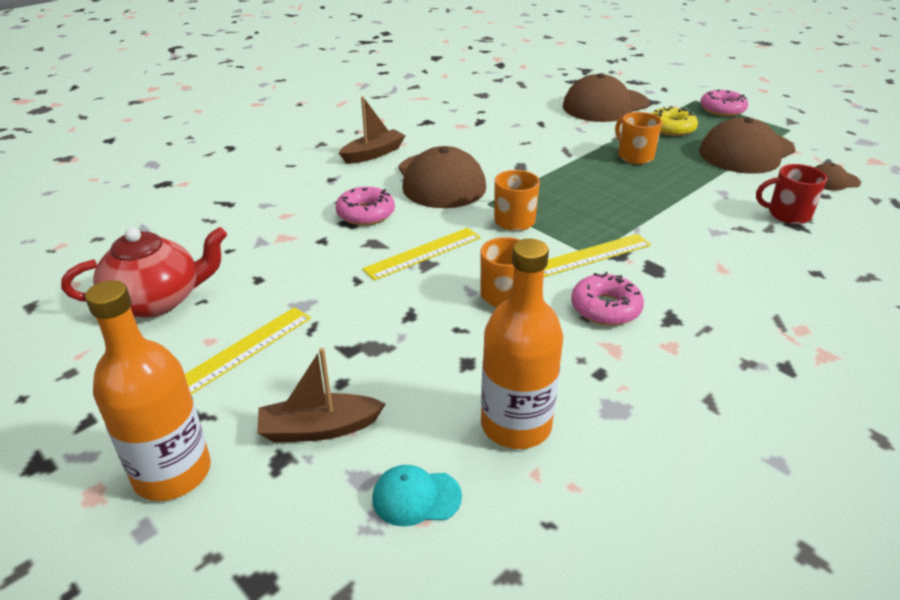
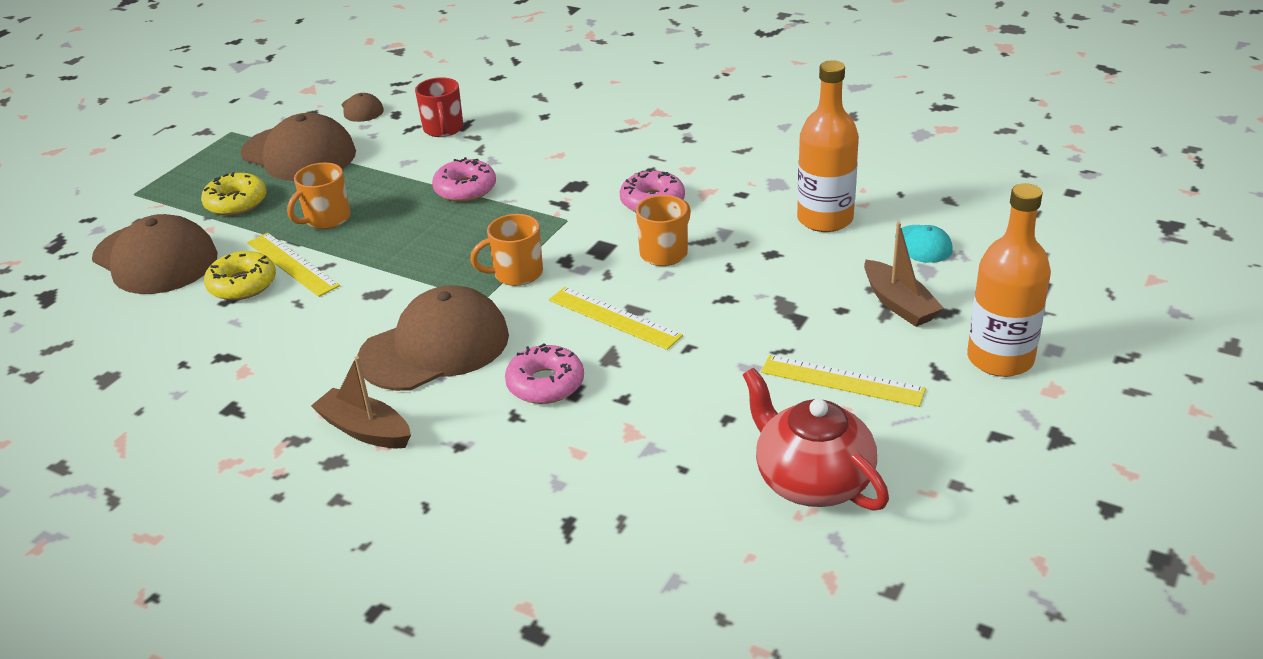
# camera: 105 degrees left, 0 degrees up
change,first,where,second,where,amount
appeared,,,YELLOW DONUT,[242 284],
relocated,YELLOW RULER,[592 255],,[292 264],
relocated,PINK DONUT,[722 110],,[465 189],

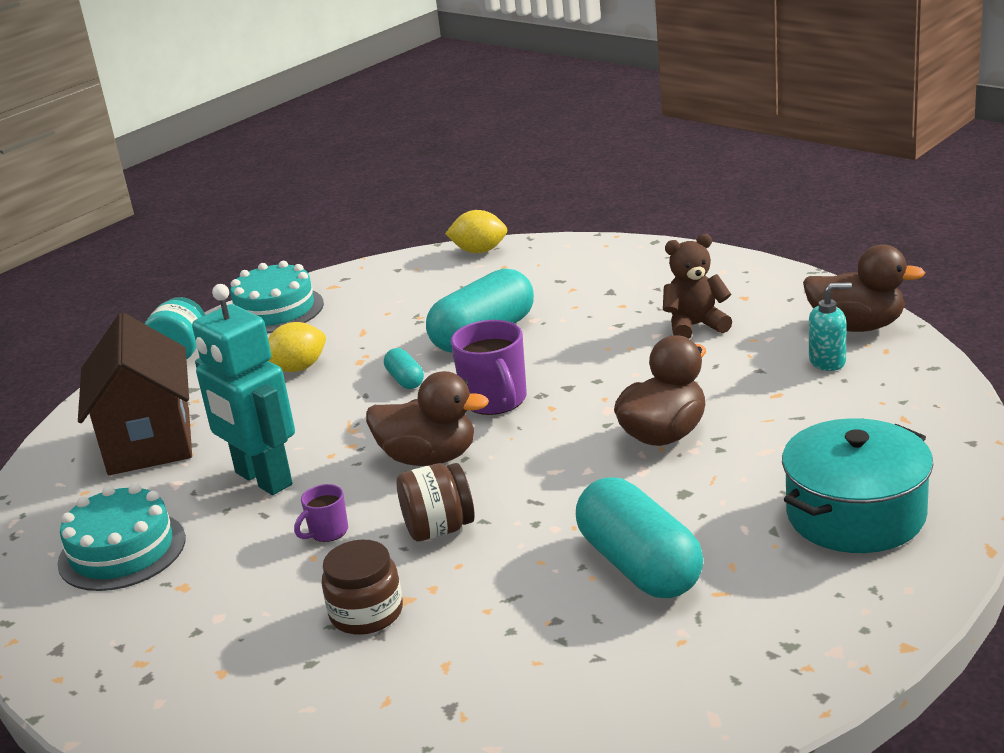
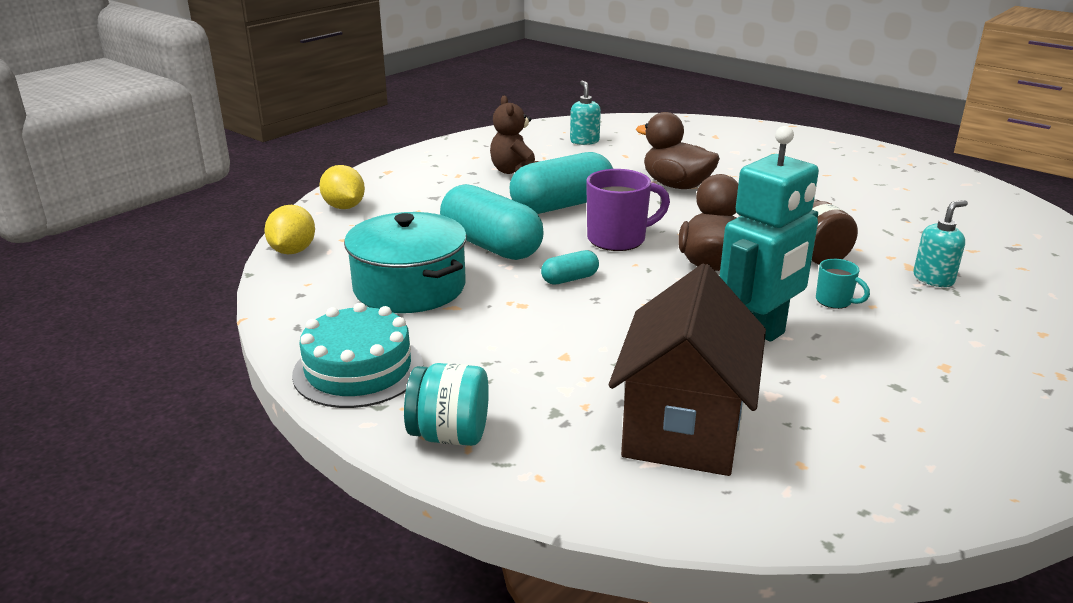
# camera: 95 degrees left, 0 degrees up
change,first,where,second,where,amount
relocated,YELLOW LEMON,[298 368],,[344 207],
relocated,TURQUOISE POT,[855 514],,[409 287],
relocated,TURQUOISE CAPSULE,[640 566],,[562 205],
spun,BROWN HOUSE,[149 441],,[683 428],60 degrees counterclockwise
colour,PURPLE MUG,[327 532],TURQUOISE MUG,[834 301],
exchanged,BROWN JAR,[366 613],TURQUOISE SOAP DISPENSER,[933 279],
missing,TURQUOISE CAKE,[122 551],,,
missing,BROWN DUCK,[857 326],,,

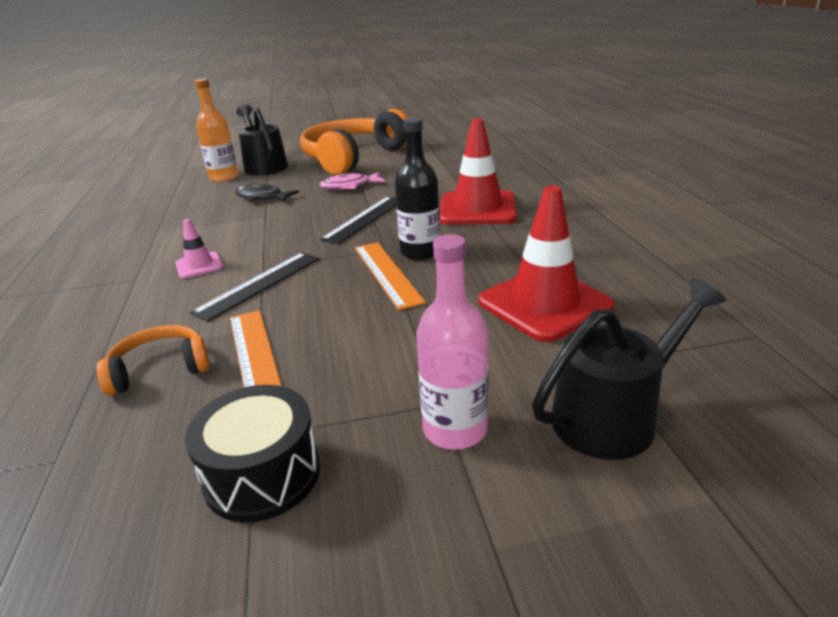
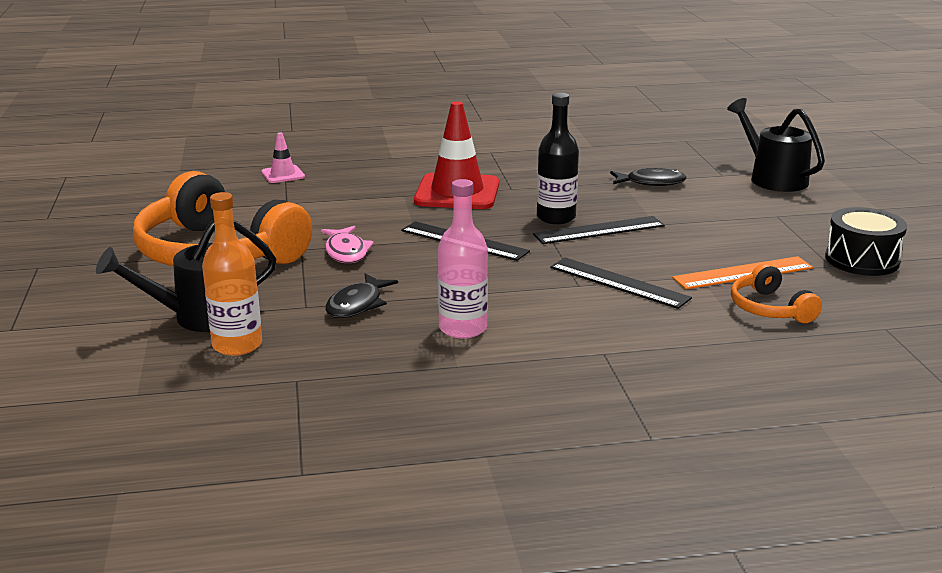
# camera: 90 degrees left, 5 degrees down
change,first,where,second,where,amount
relocated,PINK TRAFFIC CONE,[199 265],,[283 174],
relocated,PINK BOTTLE,[455 429],,[463 328],
colour,ORANGE RULER,[387 273],BLACK RULER,[599 230],
exchanged,RED TRAFFIC CONE,[544 304],BLACK FISH,[651 182],

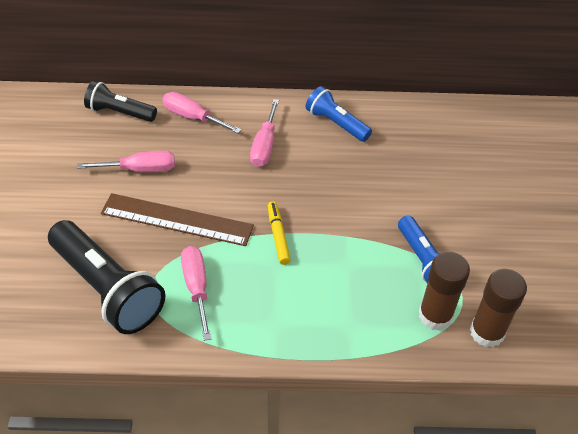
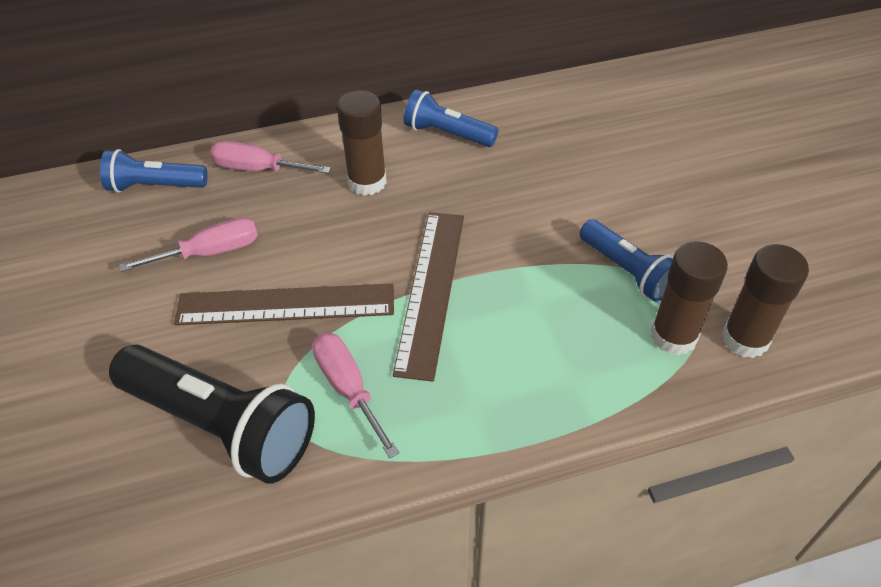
# camera: 15 degrees left, 0 degrees up
change,first,where,second,where,amount
colour,BLACK FLASHLIGHT,[119 112],BLUE FLASHLIGHT,[155 186],
exchanged,PINK SCREWDRIVER,[264 146],BROWN GLUE STICK,[367 182],
exchanged,YELLOW MARKER,[278 236],BROWN RULER,[431 290],

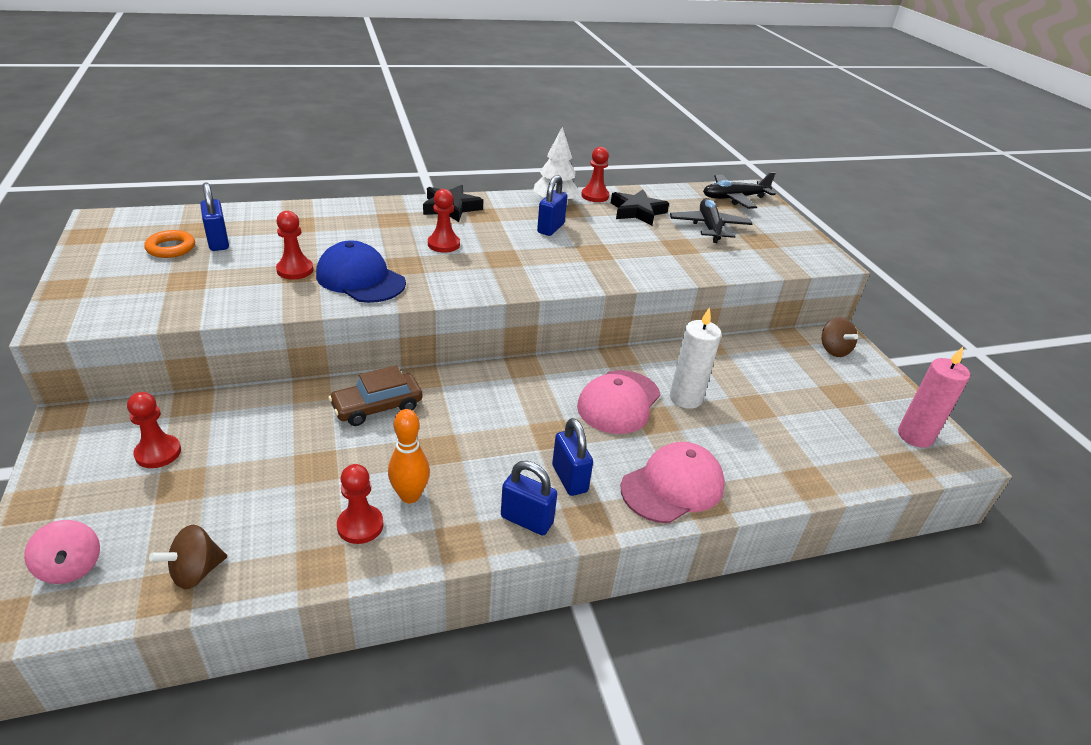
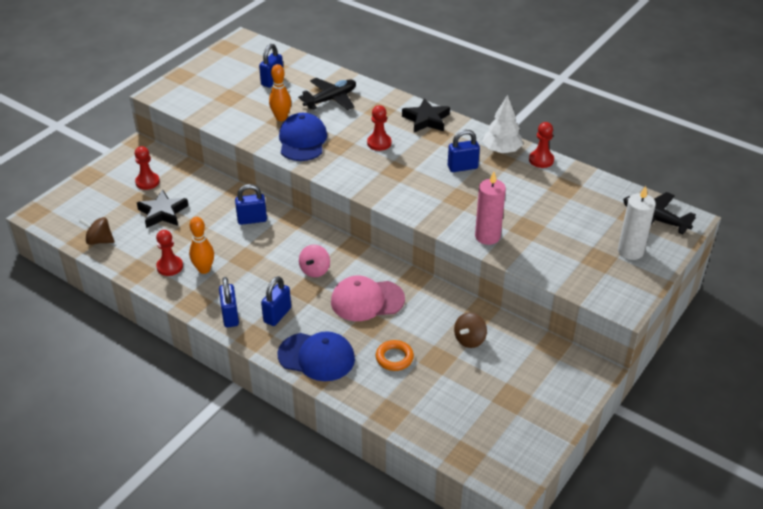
# camera: 55 degrees right, 5 degrees up
change,first,where,second,where,amount
relocated,BLACK STAR,[637 212],,[163 213],
exchanged,BROWN CAR,[377 407],BLUE PADLOCK,[252 220],
exchanged,RED PAWN,[295 270],ORANGE BOWLING PIN,[281 118],
colour,PINK CAP,[673 486],BLUE CAP,[316 357],
relocated,BLACK PLANE,[709 227],,[331 99],
relocated,PINK SPINNING TOP,[71 567],,[315 270],
relocated,ORANGE RING,[171 248],,[394 358],
relocated,BROWN SPINNING TOP,[833 350],,[469 340],
relocated,PINK CANDLE,[915 436],,[487 236],
relocated,WHITE CANDLE,[686 398],,[630 251],

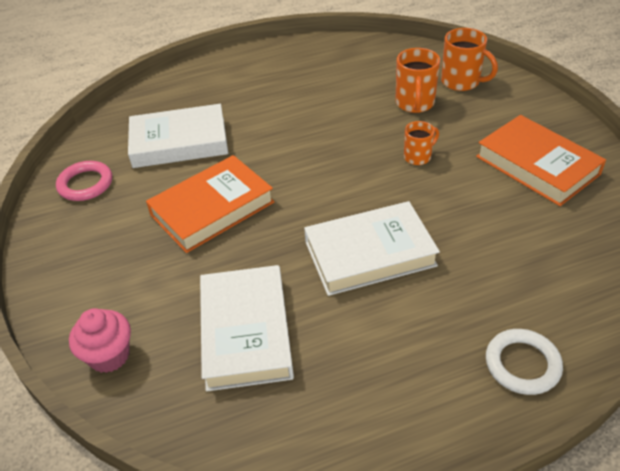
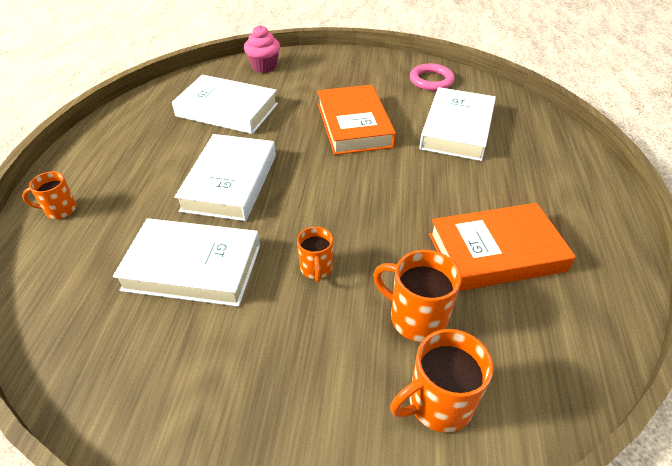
# camera: 115 degrees right, 0 degrees up
change,first,where,second,where,amount
exchanged,WHITE RING,[522 364],ORANGE MUG,[60 210],
appeared,,,WHITE BOOK,[193 267],
relocated,ORANGE BOOK,[537 165],,[496 252],

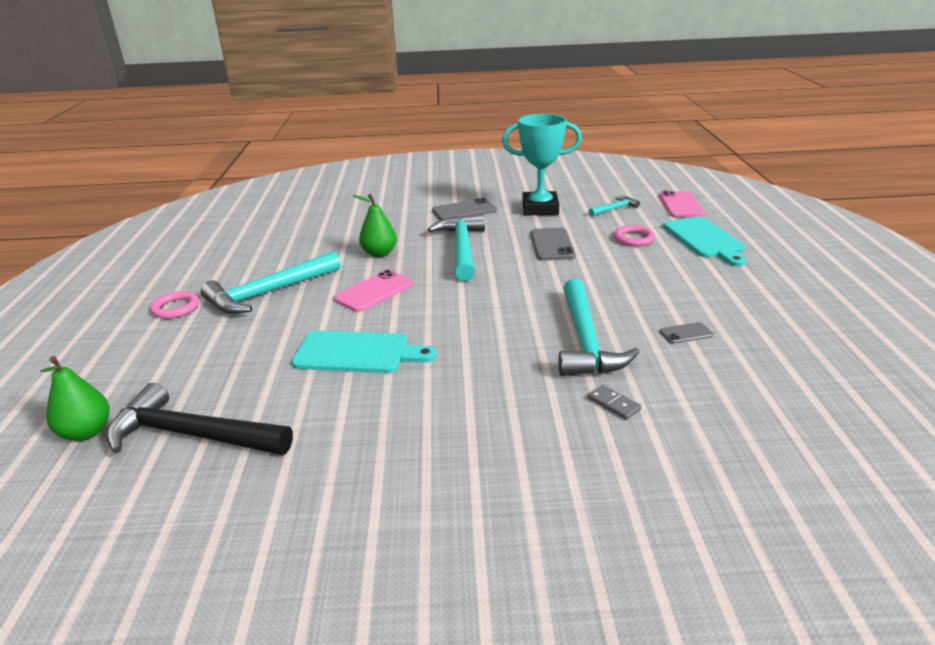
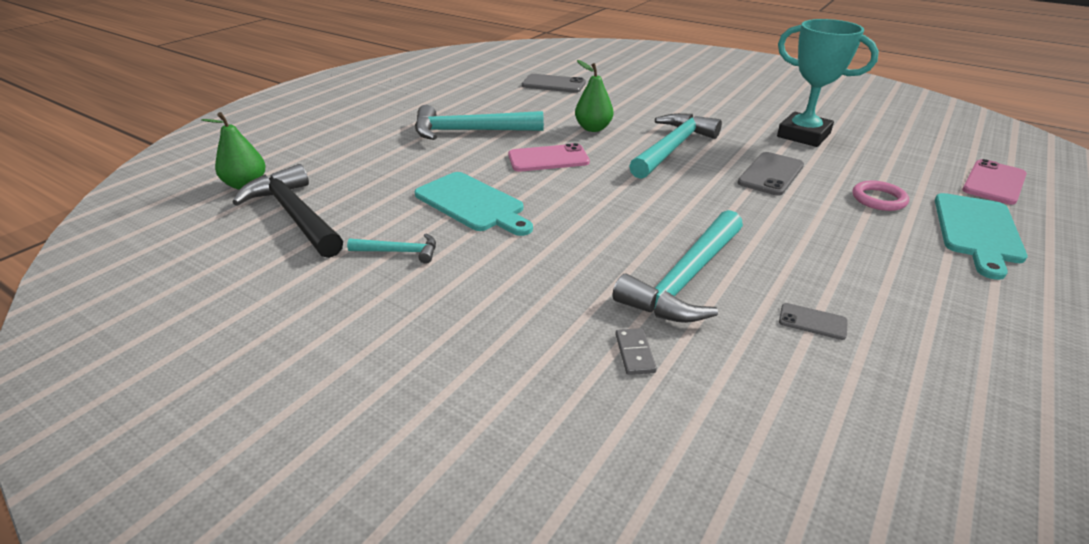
# camera: 35 degrees right, 5 degrees up
change,first,where,second,where,amount
relocated,TURQUOISE HAMMER,[614 209],,[399 252],
relocated,GREY PHONE,[464 211],,[553 84],
missing,PINK RING,[175 308],,,

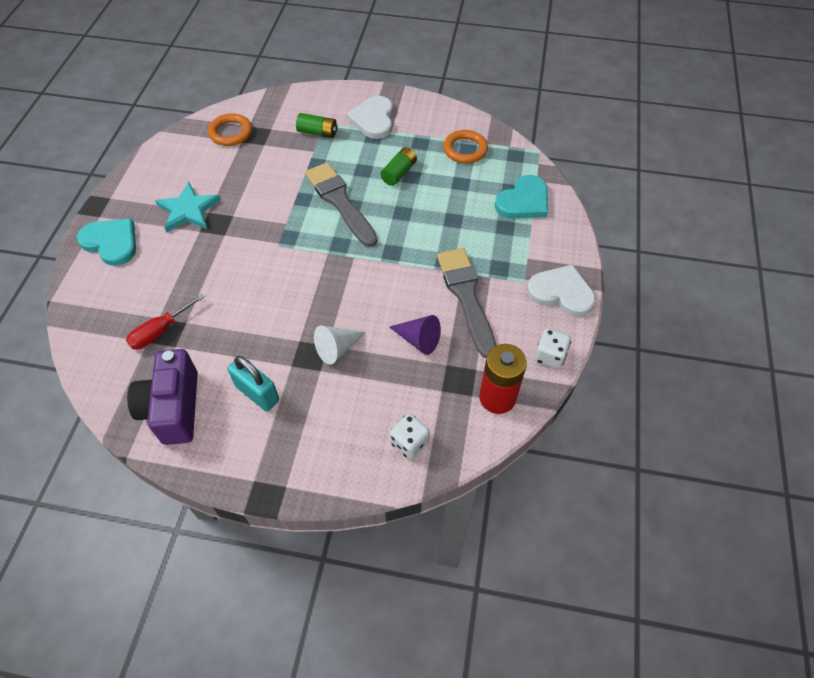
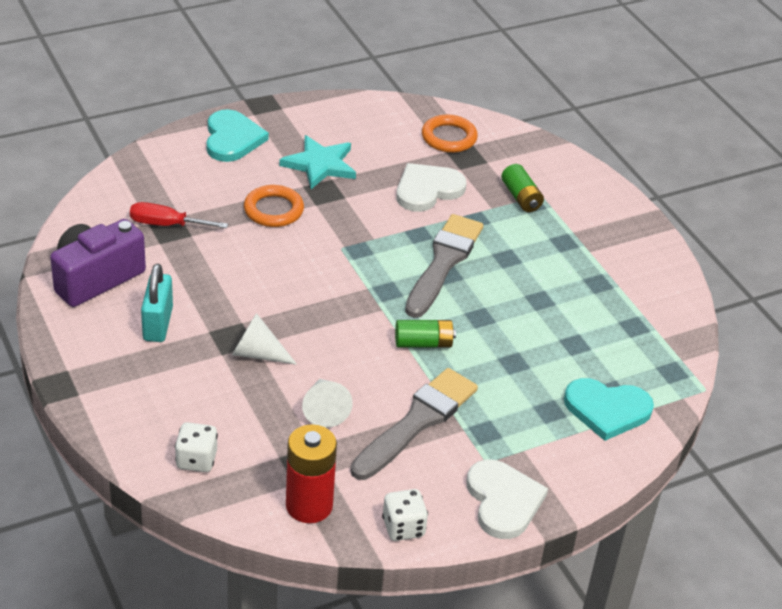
# camera: 50 degrees right, 15 degrees down
change,first,where,second,where,amount
relocated,ORANGE RING,[465 149],,[273 210],
colour,PURPLE CONE,[418 340],WHITE CONE,[324 409],
relocated,GREEN BATTERY,[399 173],,[423 343],
relocated,WHITE HEART,[373 119],,[427 189],

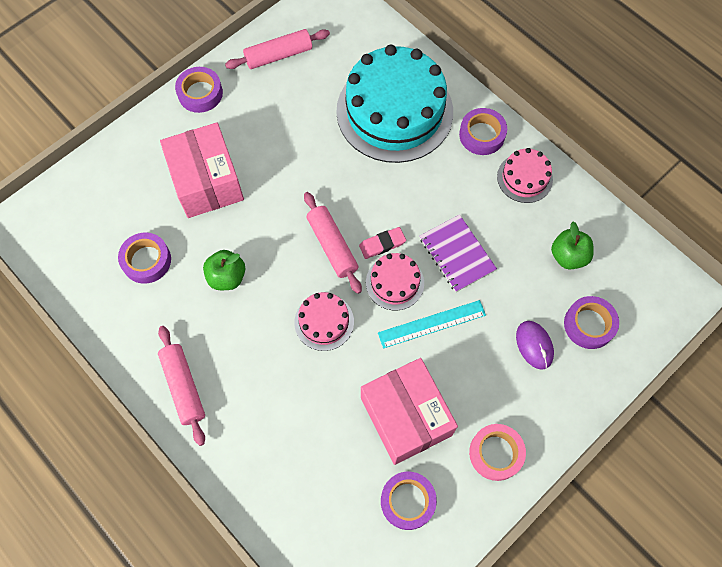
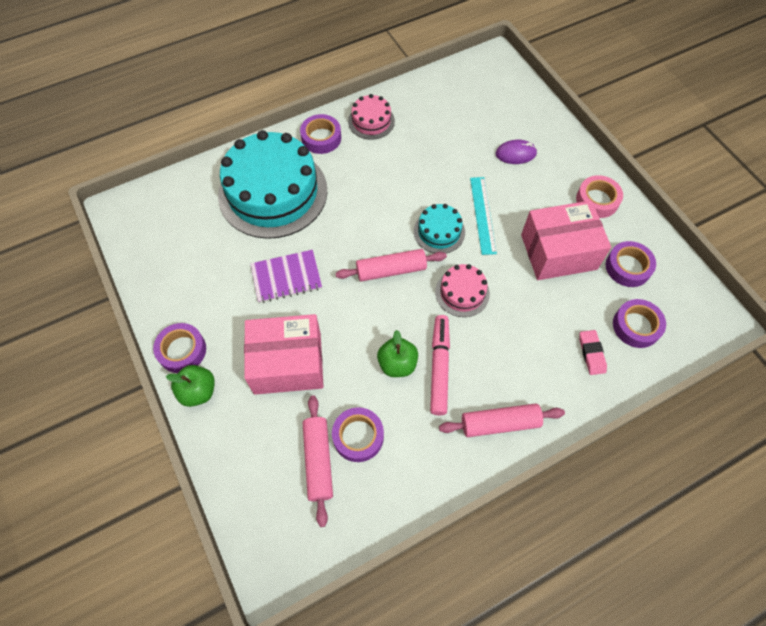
# camera: 75 degrees left, 5 degrees down
change,first,where,second,where,amount
relocated,GREEN APPLE,[568 256],,[198 391],
relocated,PURPLE NOTEBOOK,[457 254],,[286 277],
relocated,PINK ROLLING PIN,[278 55],,[318 461],
colour,PINK CAKE,[395 282],TURQUOISE CAKE,[439 231],
appeared,,,PINK MARKER,[439 367],
relocated,PINK ERASER,[382 244],,[591 353],
relocated,PURPLE TAPE,[589 324],,[636 326],

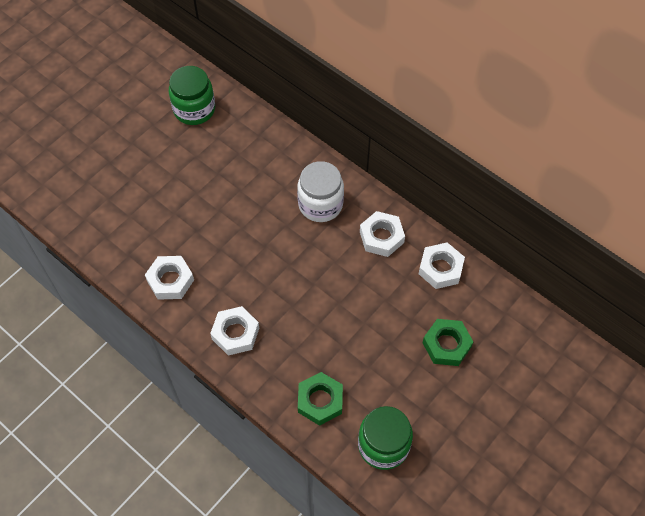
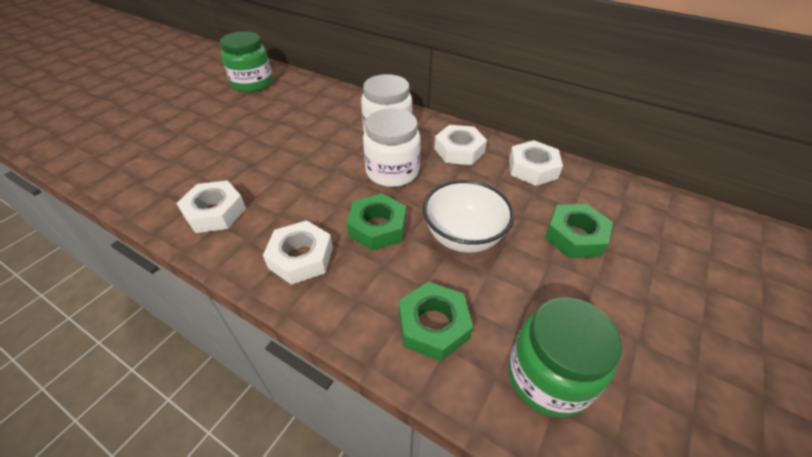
# camera: 10 degrees left, 15 degrees down
change,first,where,second,where,amount
appeared,,,GREEN NUT,[377 227],
appeared,,,WHITE JAR,[392 172],
appeared,,,WHITE BOWL,[463 237],

